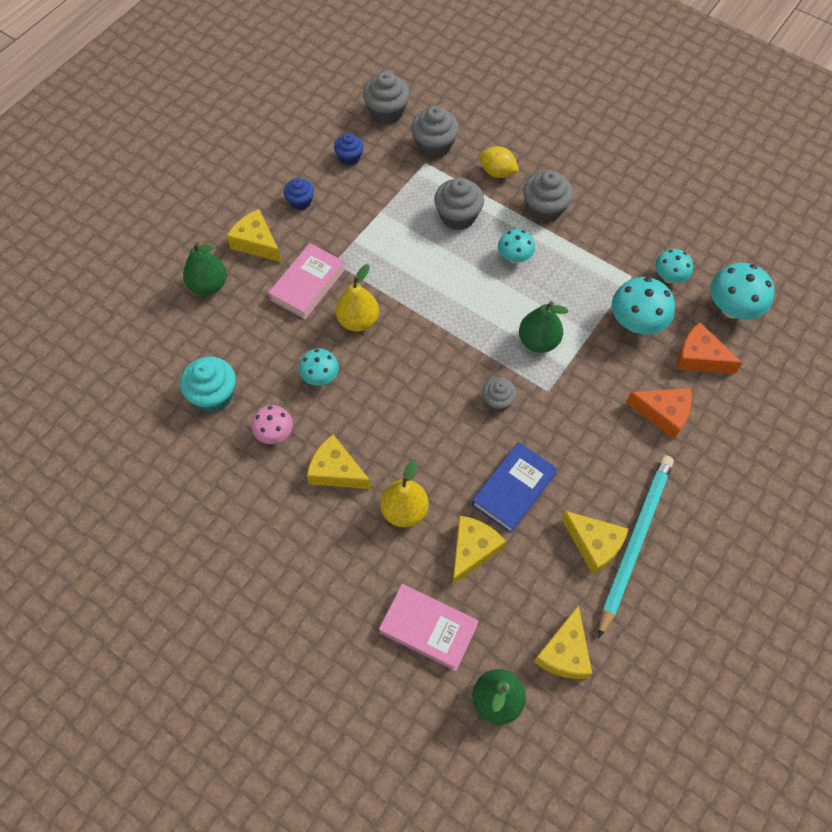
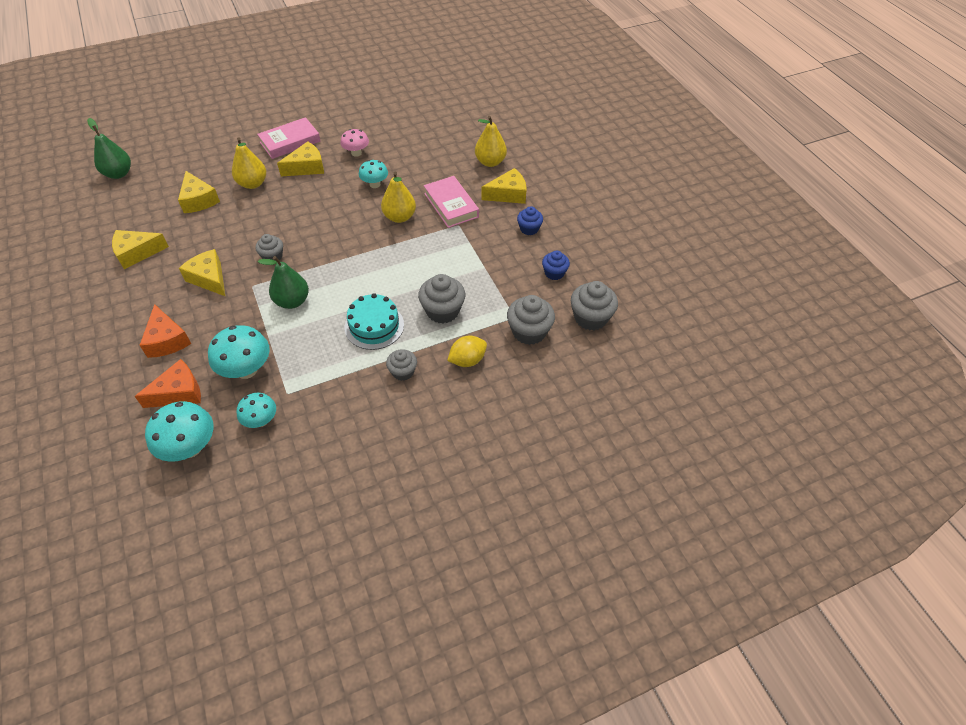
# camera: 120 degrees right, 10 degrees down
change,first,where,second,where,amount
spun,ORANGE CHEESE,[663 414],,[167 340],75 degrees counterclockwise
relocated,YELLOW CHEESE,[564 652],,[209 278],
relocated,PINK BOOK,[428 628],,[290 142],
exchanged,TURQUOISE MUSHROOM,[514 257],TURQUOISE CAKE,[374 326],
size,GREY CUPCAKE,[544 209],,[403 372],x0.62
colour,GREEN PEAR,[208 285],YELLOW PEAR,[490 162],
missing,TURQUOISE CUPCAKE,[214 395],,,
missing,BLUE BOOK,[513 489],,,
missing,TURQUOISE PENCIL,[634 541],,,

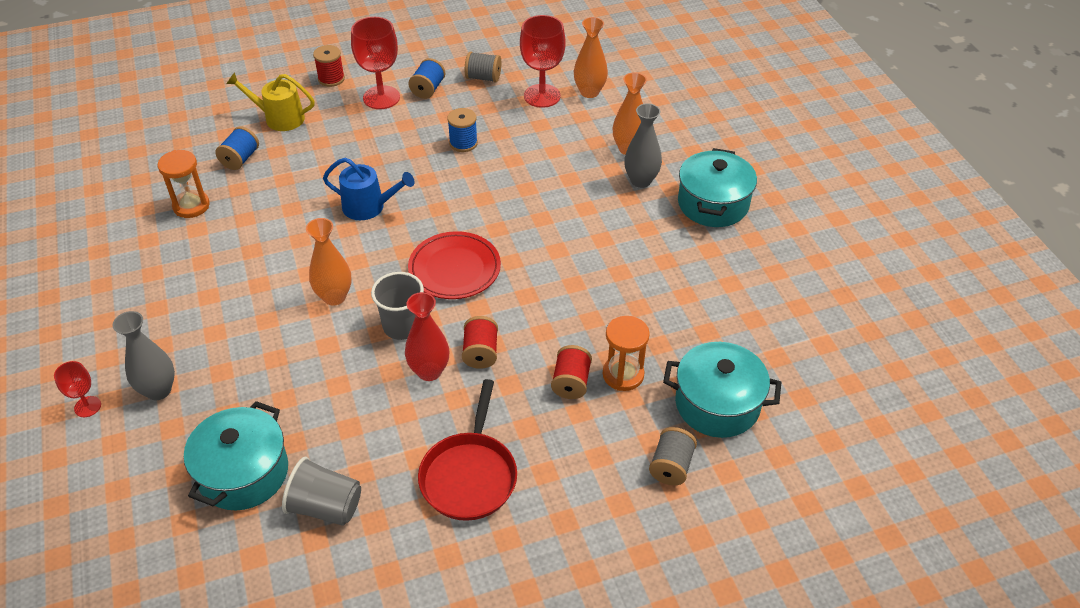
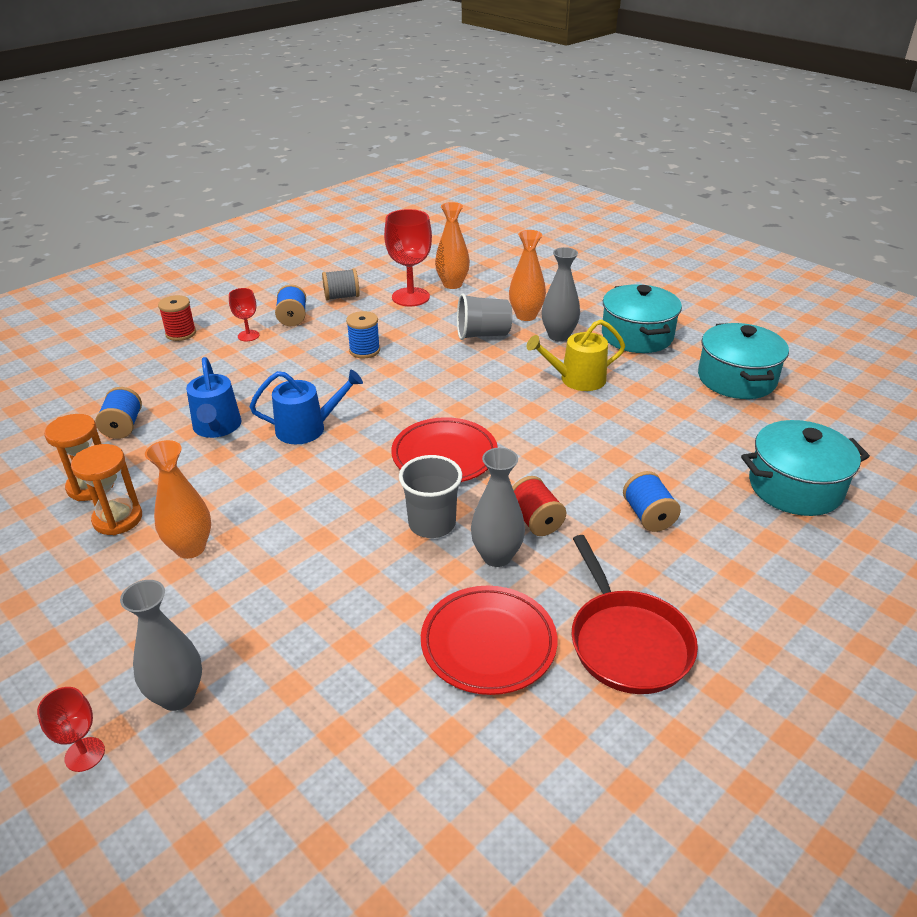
# camera: 25 degrees left, 10 degrees down
change,first,where,second,where,amount
relocated,ORANGE HOURGLASS,[623 374],,[118 519],
relocated,ORANGE VASE,[334 297],,[190 548],
appeared,,,BLUE WATERING CAN,[217 427],
size,RED GOBLET,[381 97],,[248 335],x0.53
appeared,,,RED PLATE,[488 643],
relocated,GREY CUP,[326 507],,[483 334],
colour,RED VASE,[429 371],GREY VASE,[497 556],
relocated,YELLOW WATERING CAN,[279 118],,[577 379],
colour,RED SPOOL,[571 382],BLUE SPOOL,[648 516],
relocated,TURQUOISE POT,[243 473],,[736 379],
missing,GREY SPOOL,[671 466],,,

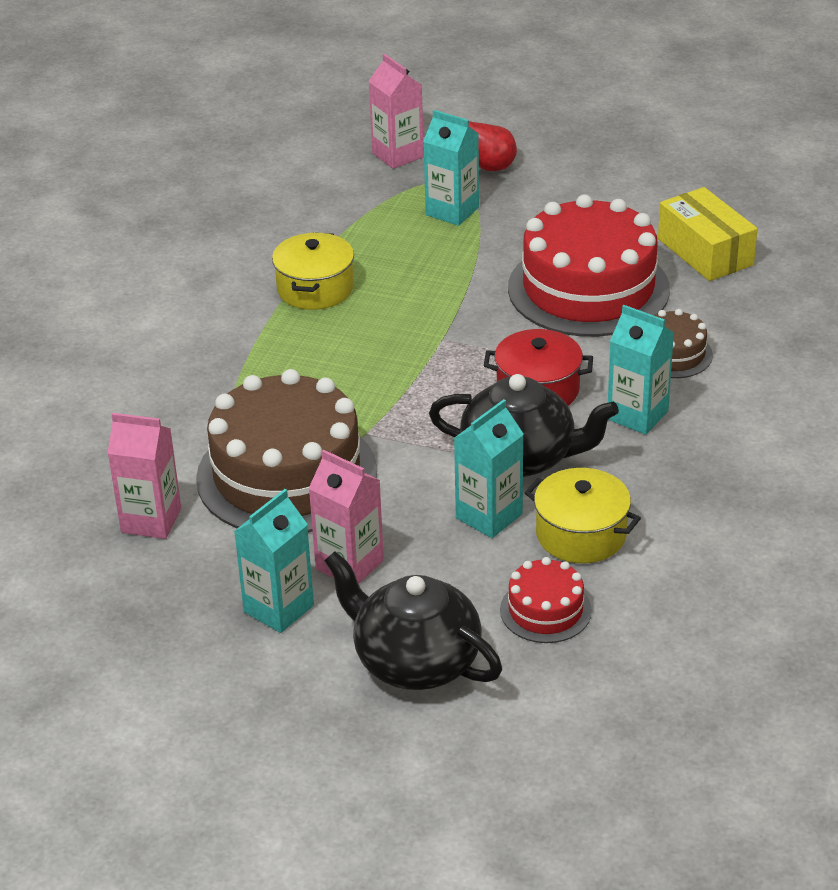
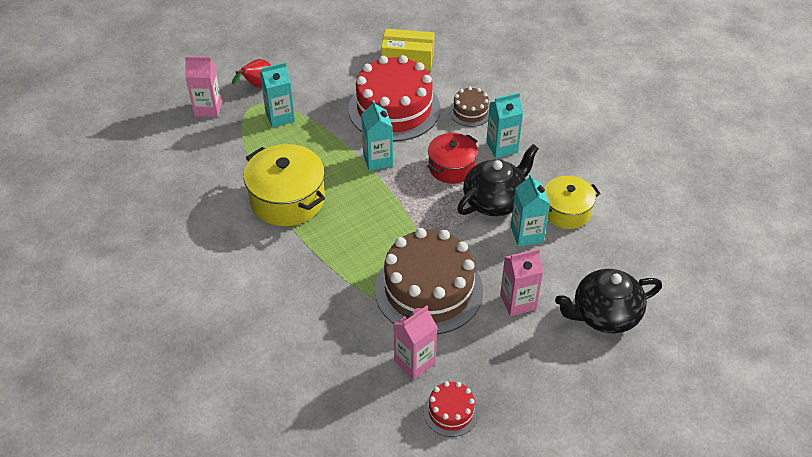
# camera: 55 degrees left, 10 degrees up
change,first,where,second,where,amount
size,YELLOW POT,[315 289],,[287 199],x1.55
relocated,TURQUOISE CARTON,[278 608],,[378 160],
relocated,RED CAKE,[545 610],,[451 412],

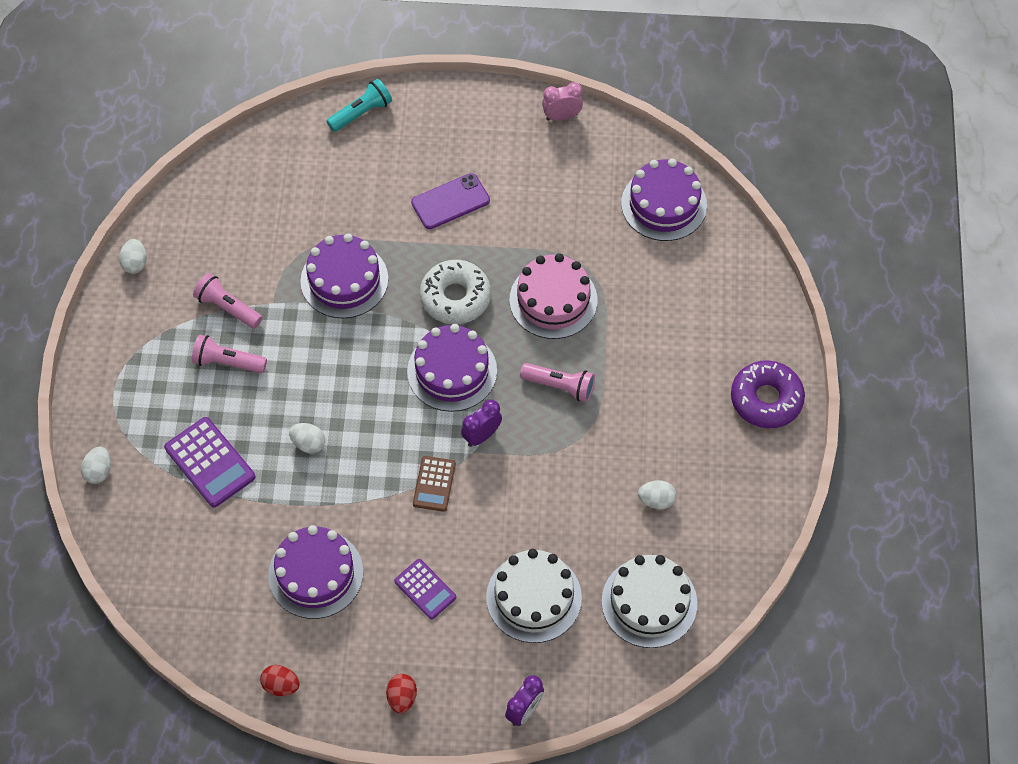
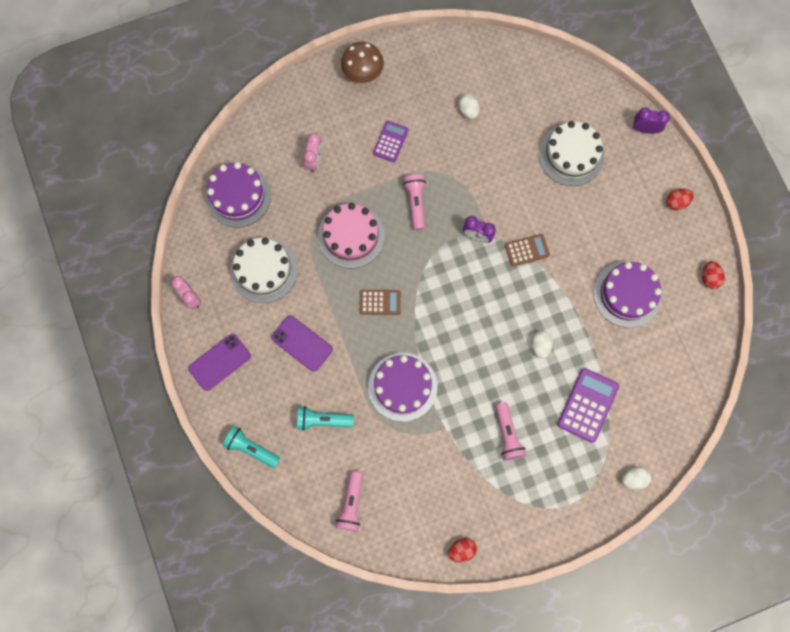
# camera: 115 degrees left, 15 degrees up
change,first,where,second,where,amount
appeared,,,PURPLE PHONE,[220 362],
relocated,WHITE CAKE,[649 602],,[264 270],
appeared,,,TURQUOISE FLASHLIGHT,[322 420],
appeared,,,PINK CLOCK,[315 161],
relocated,PINK FLASHLIGHT,[227 307],,[351 504],
exchanged,PURPLE DONUT,[766 399],BROWN MUSHROOM,[363 74],
exchanged,WHITE DONUT,[455 297],BROWN CALCULATOR,[380 302],
relocated,PURPLE CALCULATOR,[425 589],,[390 141],
colour,WHITE EGG,[135 263],RED EGG,[461 549],
missing,PURPLE CAKE,[452 371],,,

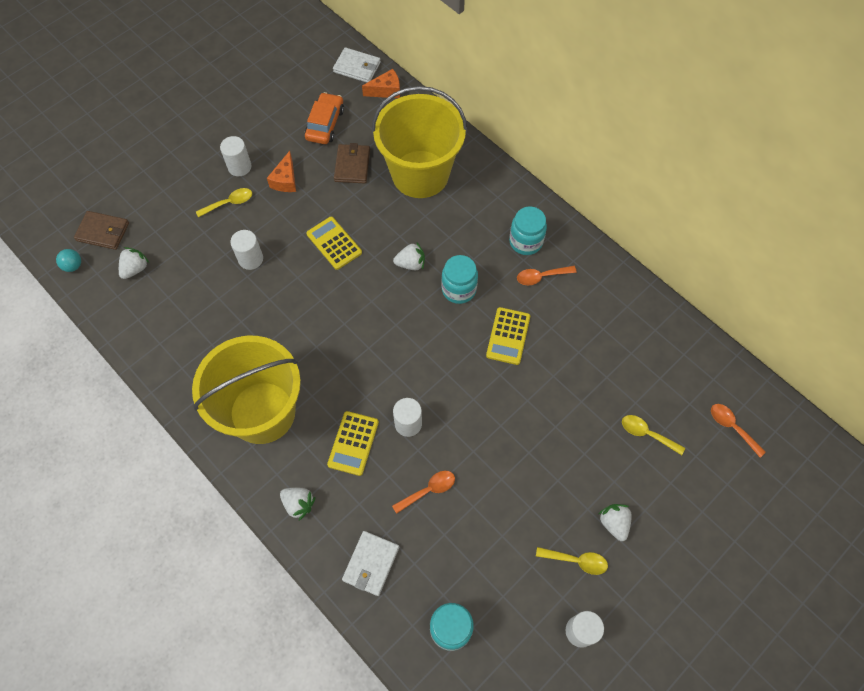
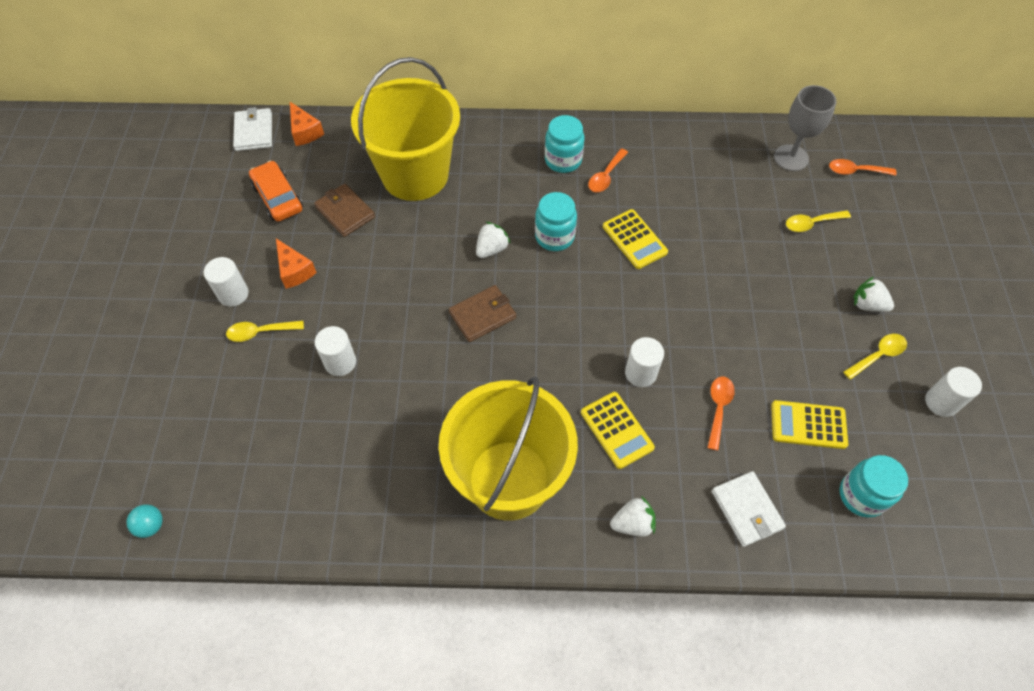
# camera: 45 degrees left, 5 degrees down
change,first,where,second,where,amount
spun,YELLOW SPOON,[229 203],,[260 332],120 degrees counterclockwise
spun,WHITE WALLET,[357 67],,[254 132],75 degrees counterclockwise
spun,ORANGE CHEESE,[386 91],,[305 132],120 degrees clockwise
relocated,BROWN WALLET,[103 232],,[482 315],
relocated,YELLOW CALCULATOR,[334 243],,[808 425],
appeared,,,GREY GOBLET,[791 158],
missing,WHITE STRAWBERRY,[135 269],,,

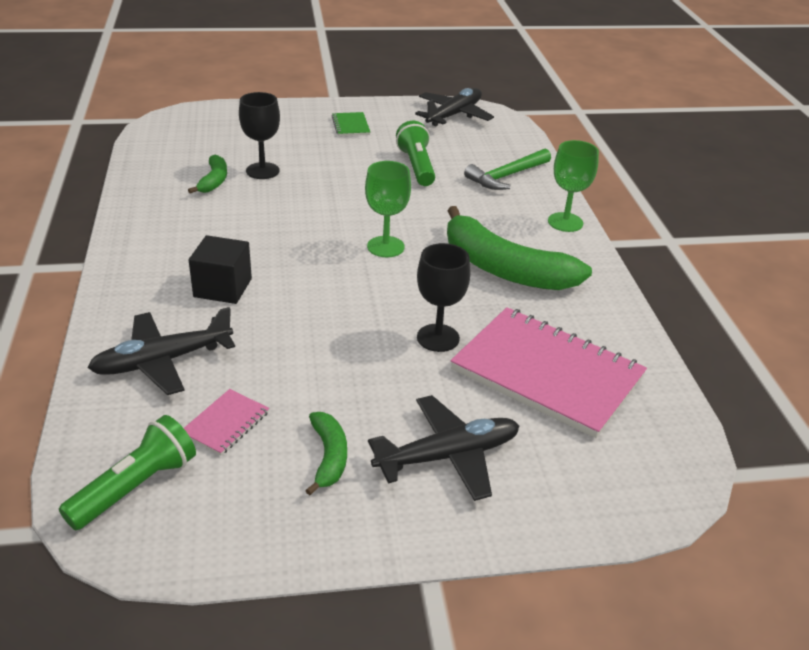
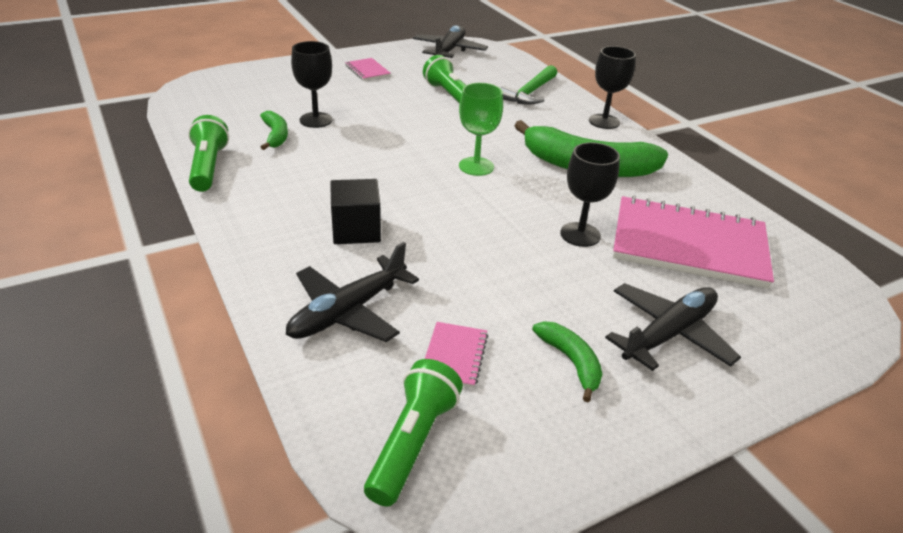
# camera: 20 degrees left, 0 degrees up
change,first,where,second,where,amount
appeared,,,GREEN FLASHLIGHT,[208 167],
colour,GREEN NOTEBOOK,[350 126],PINK NOTEBOOK,[367 71],
colour,GREEN GOBLET,[565 222],BLACK GOBLET,[604 121],

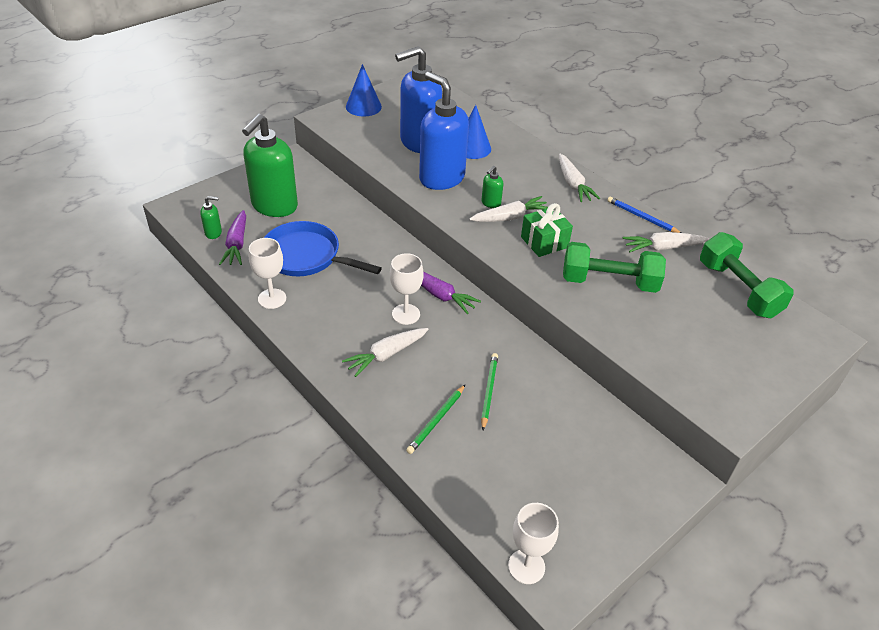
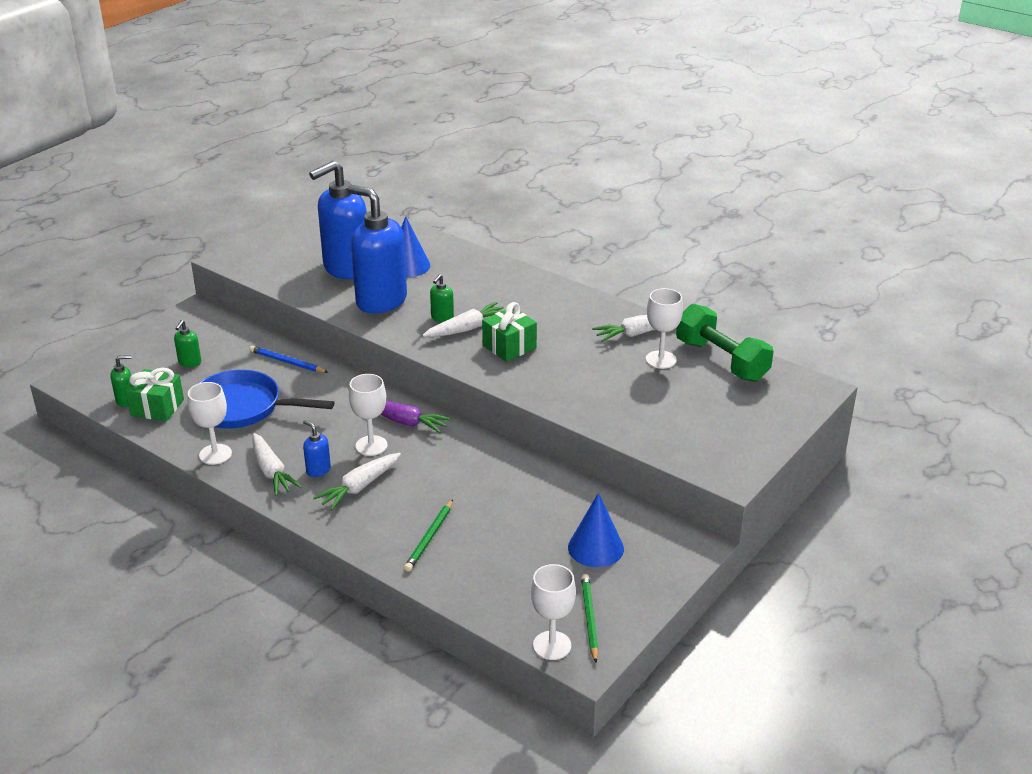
# camera: 10 degrees left, 10 degrees down
change,first,where,second,where,amount
exchanged,PURPLE CARROT,[237 244],GREEN GIFT,[157 407],
size,GREEN SOAP DISPENSER,[274 206],,[189 363],x0.41
relocated,BLUE PENCIL,[642 217],,[287 362],
relocated,WHITE CARROT,[573 184],,[271 472],
appeared,,,BLUE SOAP DISPENSER,[318 470],
relocated,BLUE CONE,[363 106],,[595 548],
relocated,GREEN PENCIL,[488 391],,[589 619],
appeared,,,WHITE GOBLET,[661 360],
missing,GREEN DUMBBELL,[609 282],,,

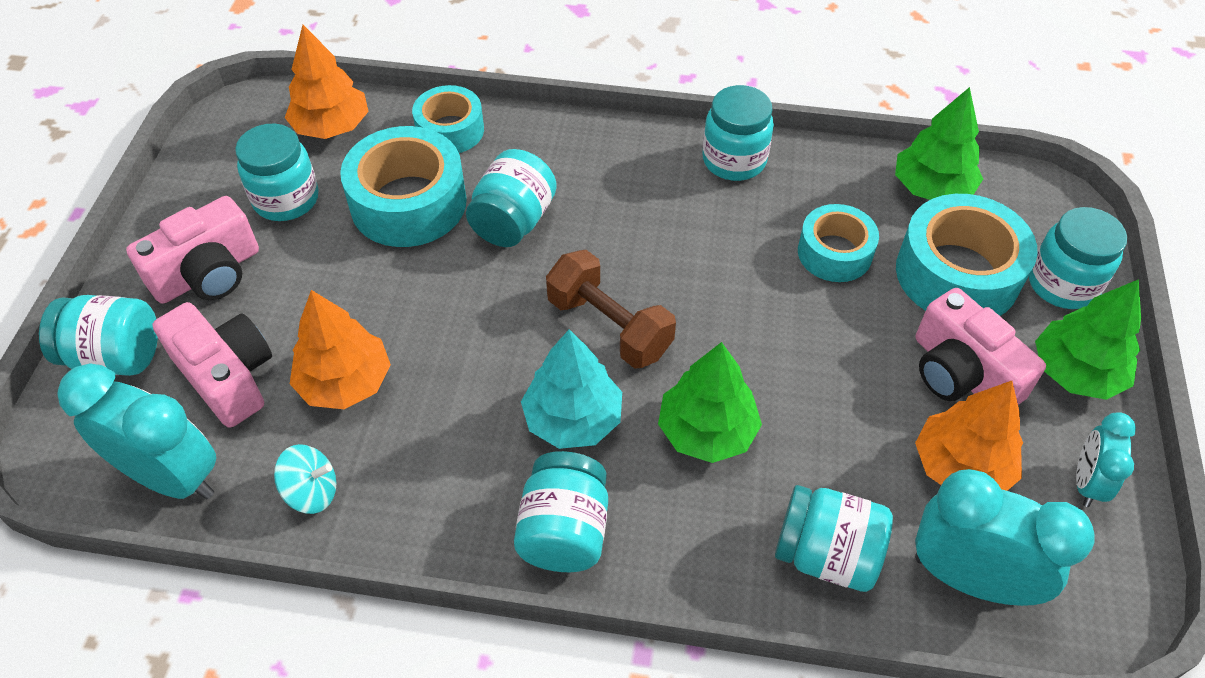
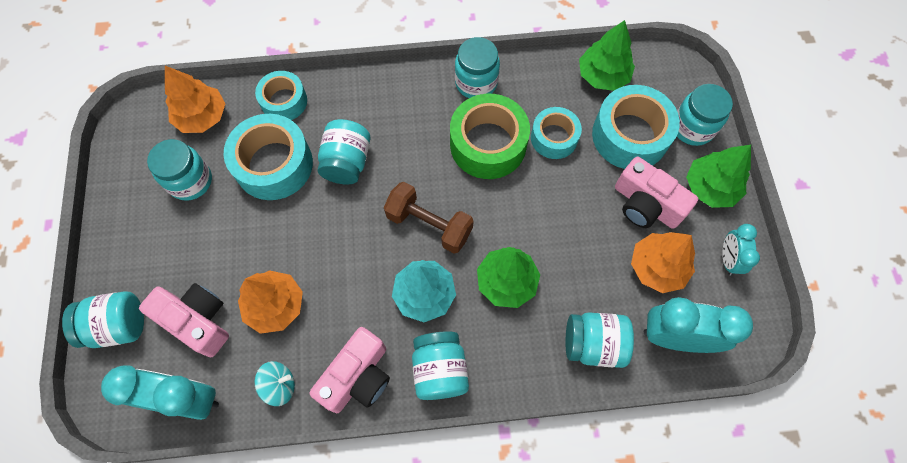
# camera: 15 degrees left, 15 degrees up
change,first,where,second,where,amount
relocated,PINK CAMERA,[208 273],,[357 377],
appeared,,,GREEN TAPE,[488 144],

